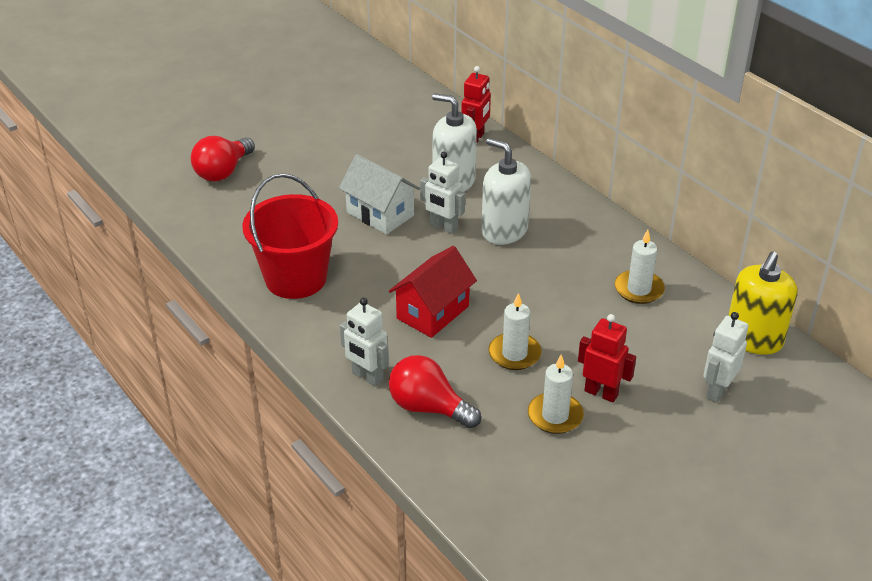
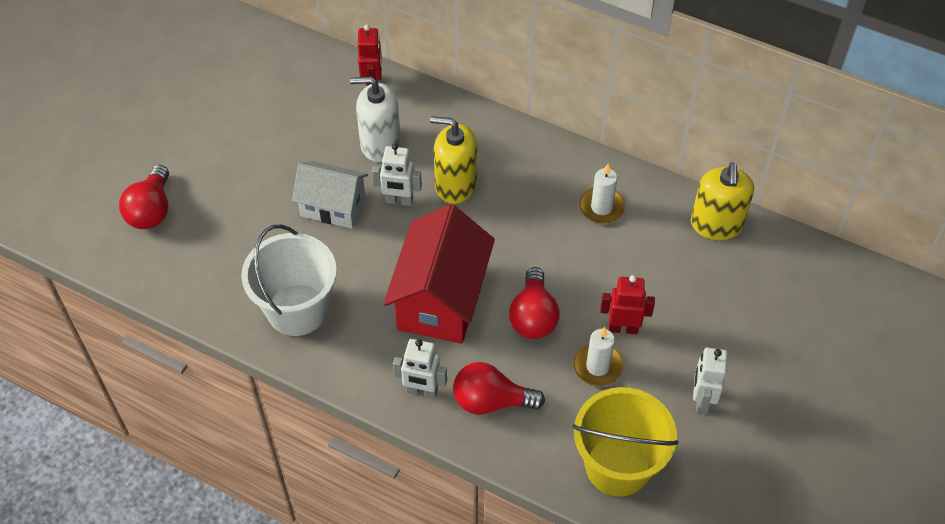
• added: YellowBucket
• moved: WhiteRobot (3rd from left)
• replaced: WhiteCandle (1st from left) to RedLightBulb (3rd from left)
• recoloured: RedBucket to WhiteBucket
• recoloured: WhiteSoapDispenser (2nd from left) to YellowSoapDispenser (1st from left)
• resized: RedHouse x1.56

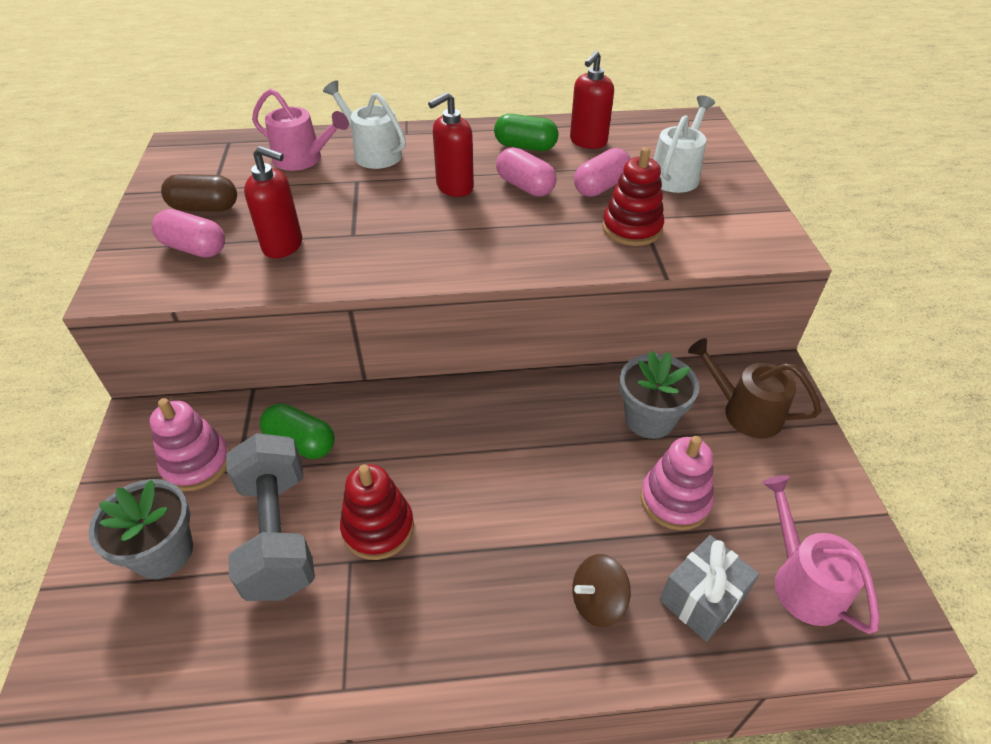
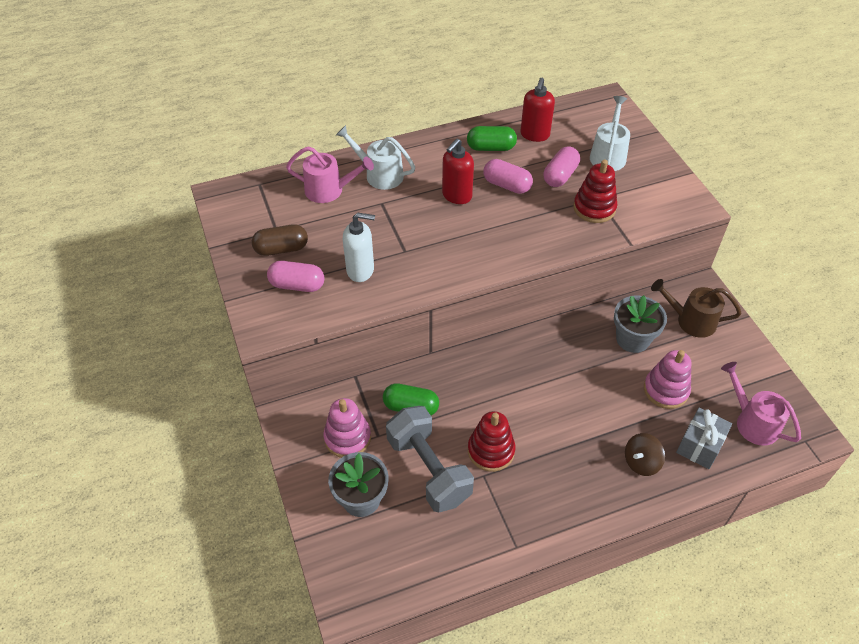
• recoloured: RedSoapDispenser (1st from left) to WhiteSoapDispenser

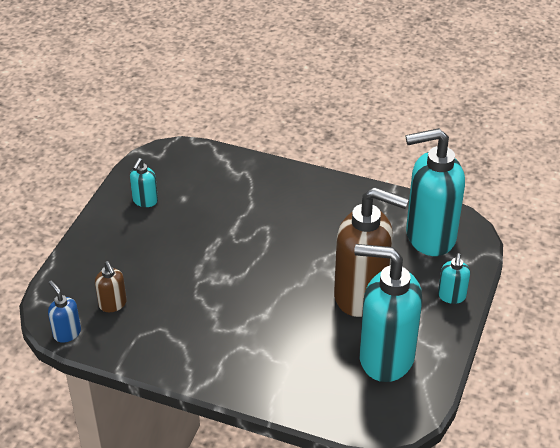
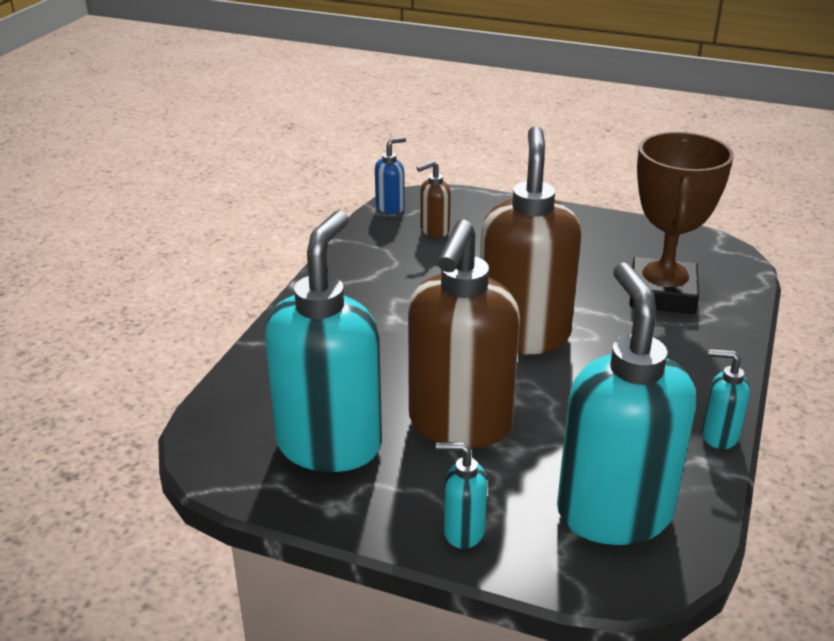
• added: BrownSoapDispenser (3rd from left)
• added: BrownTrophy
• moved: TurquoiseSoapDispenser (1st from left in the first image) to TurquoiseSoapDispenser (4th from left)

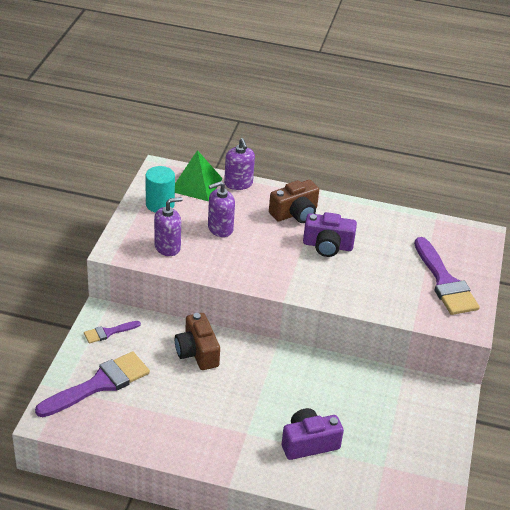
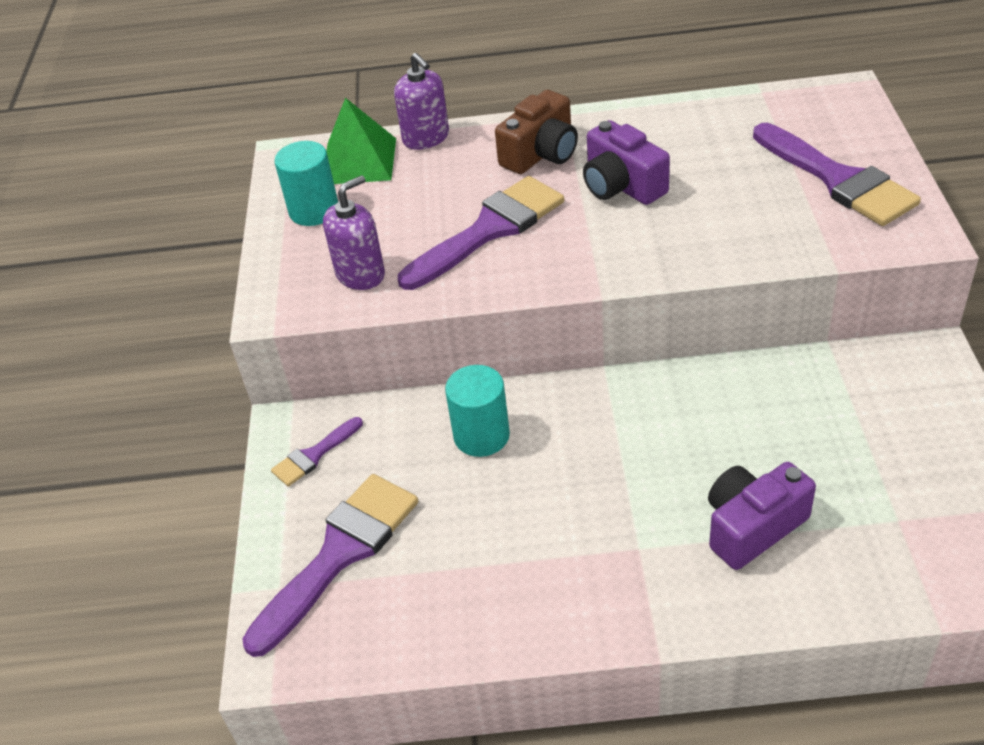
• removed: PurpleSoapDispenser (2nd from left)
• added: PurpleBrush (3rd from left)
• replaced: BrownCamera (1st from left) to TurquoiseCylinder (2nd from left)
• turned: PurpleCamera (2nd from left in the first image) 60 degrees clockwise

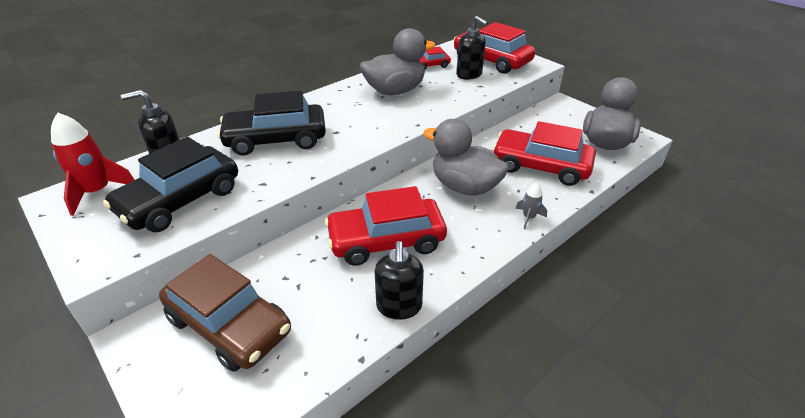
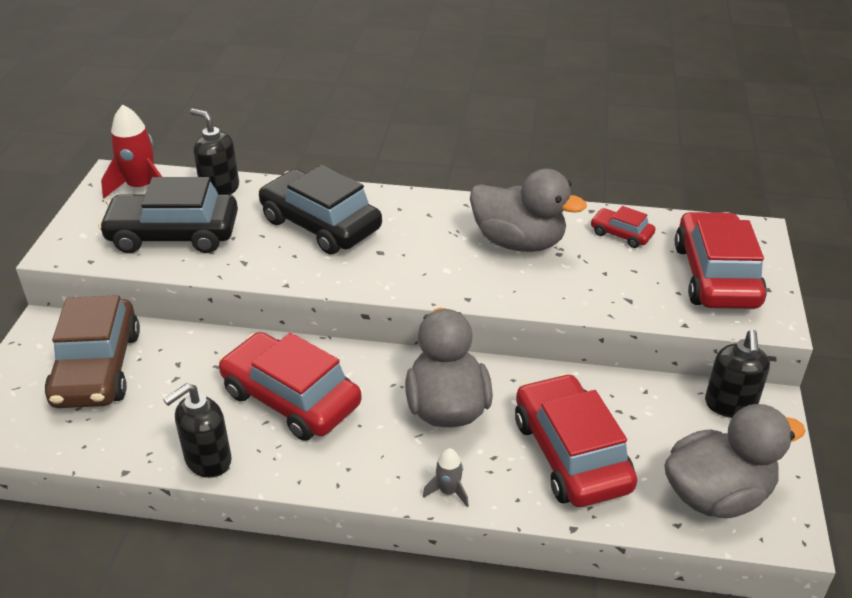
• moved: BlackSoapDispenser (3rd from left)

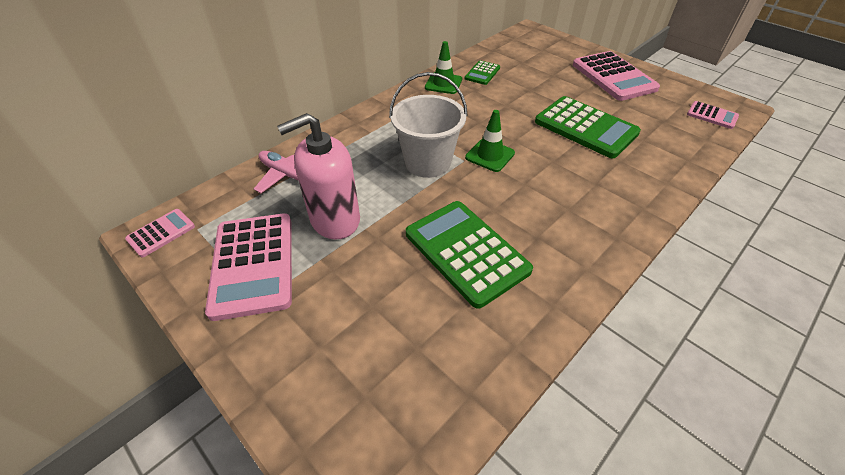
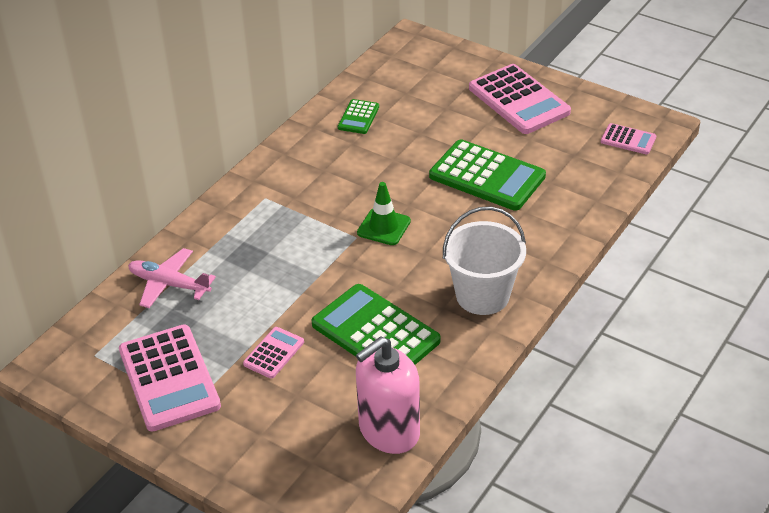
• removed: GreenTrafficCone (1st from left)
• moved: PinkCalculator (1st from left in the first image) to PinkCalculator (2nd from left)
• moved: PinkSoapDispenser
• moved: WhiteBucket

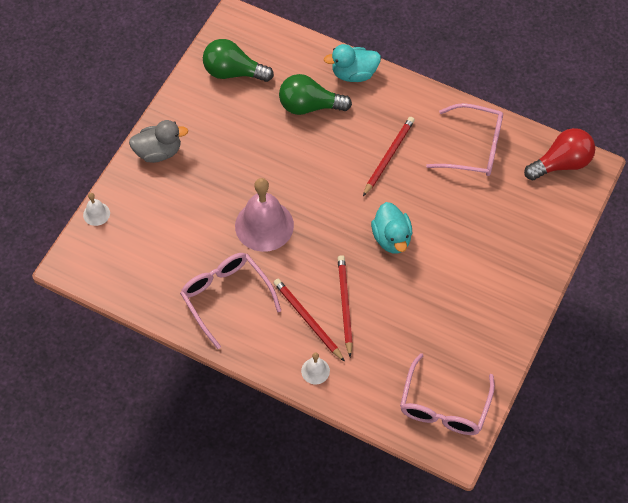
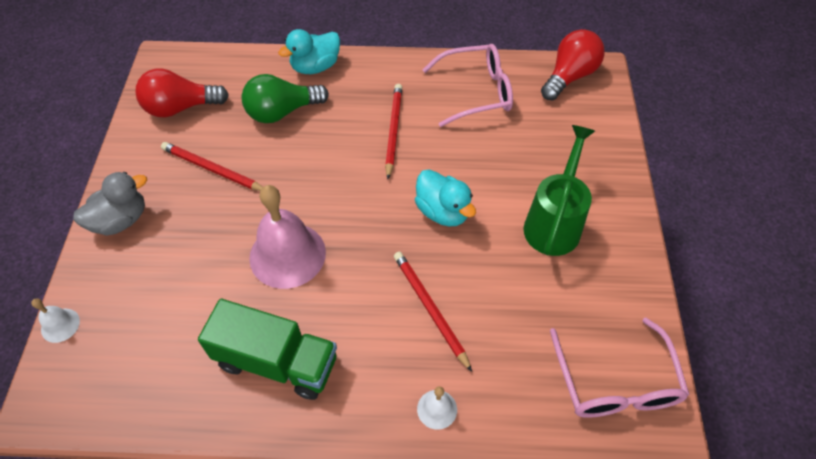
• added: GreenWateringCan
• moved: RedPencil (1st from left)
• replaced: PinkGlasses (1st from left) to GreenTruck
• recoloured: GreenLightBulb (1st from left) to RedLightBulb (1st from left)

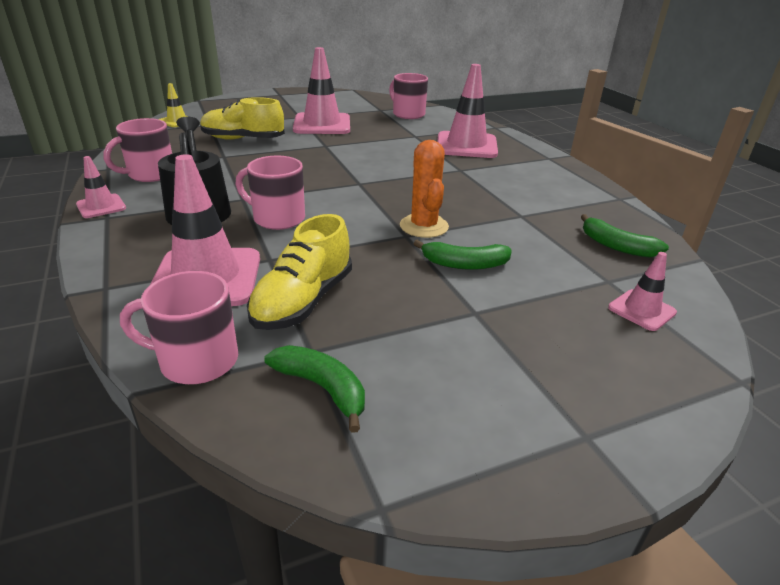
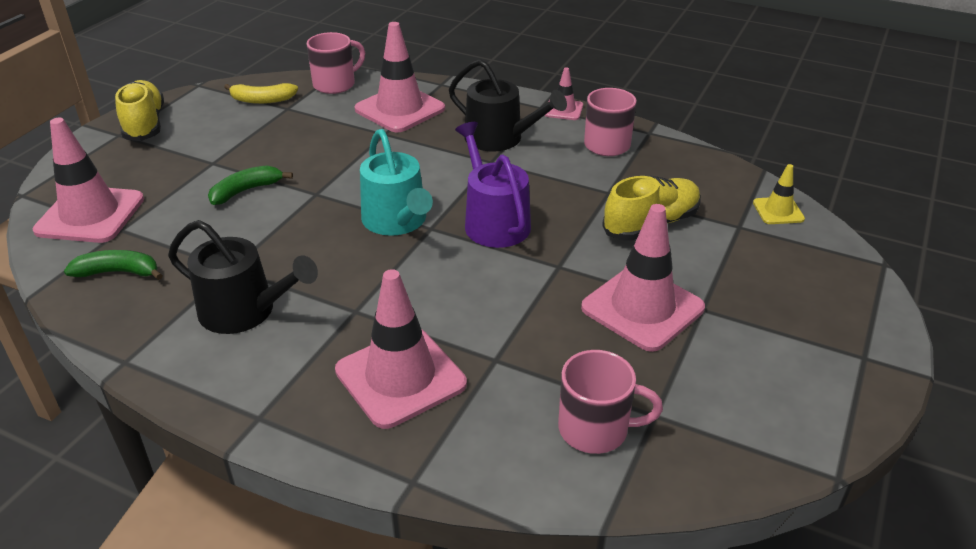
• removed: PinkMug (3rd from left)
• removed: OrangeCactus
• added: BlackWateringCan (1st from left)
• added: TurquoiseWateringCan
• added: PurpleWateringCan
• moved: YellowShoe (2nd from left in the first image) to YellowShoe (1st from left)
• recoloured: GreenBanana (1st from left) to YellowBanana
• resized: PinkTrafficCone (5th from left in the first image) x1.99

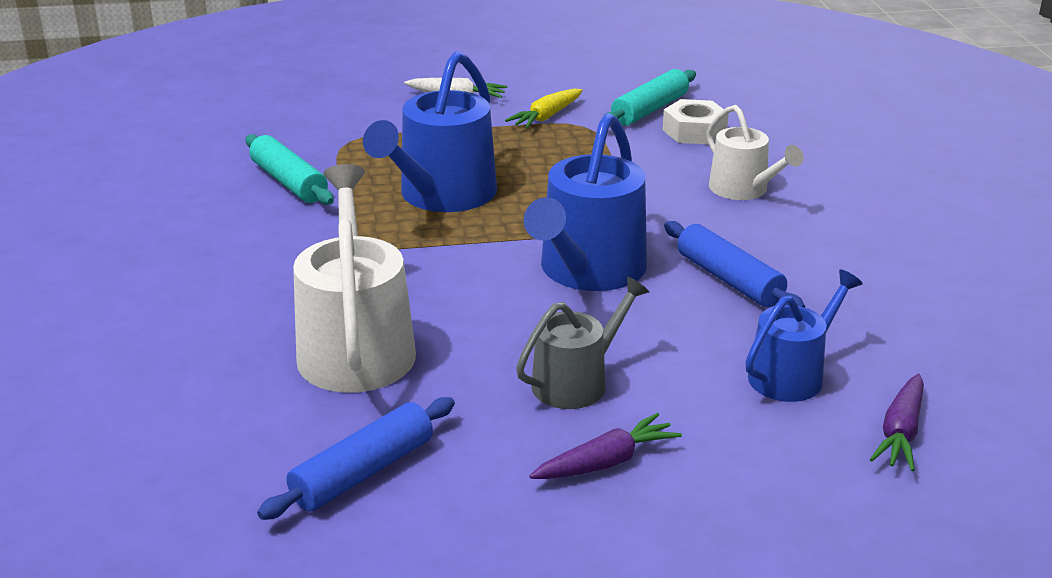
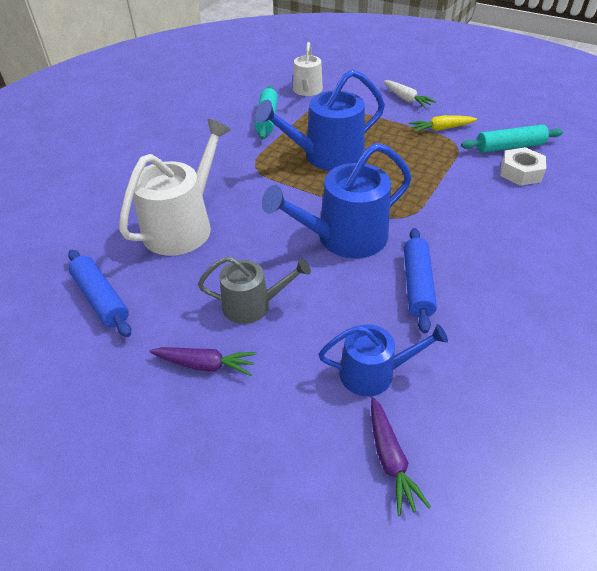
• moved: WhiteWateringCan (2nd from left)
• turned: BlueRollingPin (1st from left) 60 degrees clockwise
• turned: PurpleCarrot (2nd from left) 75 degrees counterclockwise

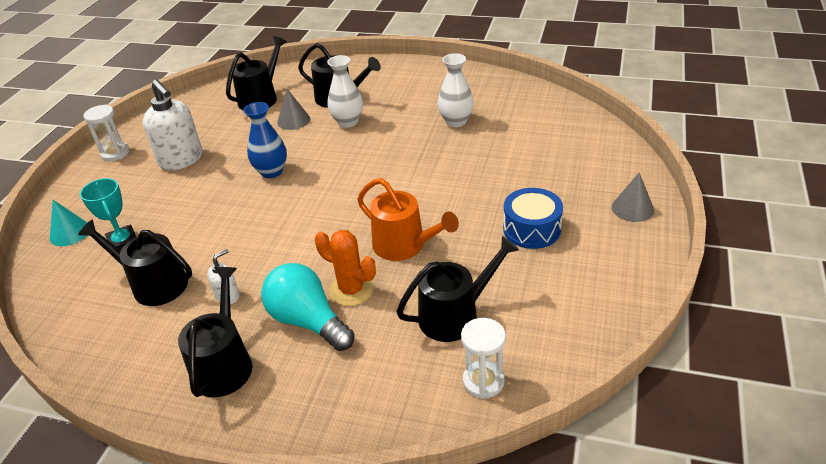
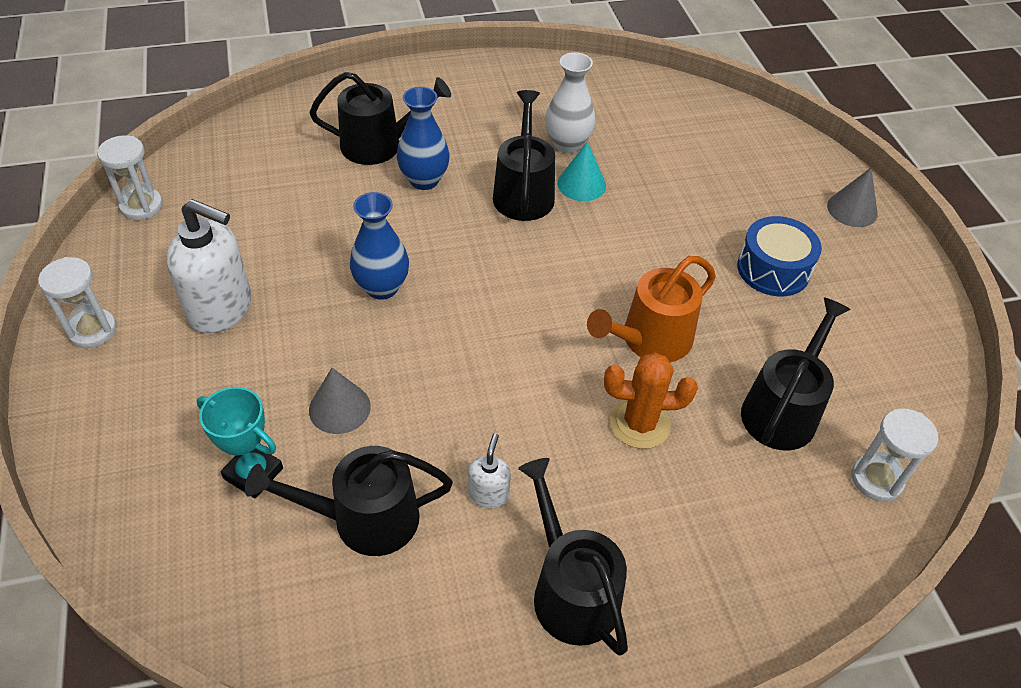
• removed: TurquoiseLightBulb
• added: WhiteHourglass (2nd from left)
• moved: TurquoiseCone
• moved: BlackWateringCan (3rd from left)
• moved: GreyCone (1st from left)
• recoloured: WhiteVase (1st from left) to BlueVase (2nd from left)
• turned: OrangeWateringCan 135 degrees clockwise

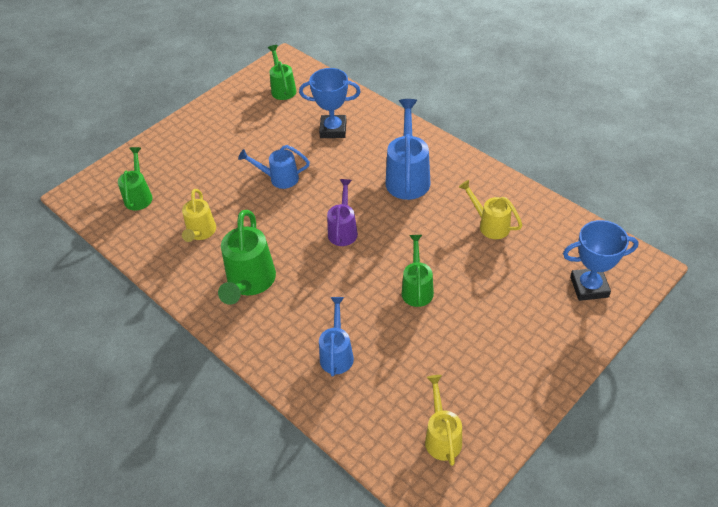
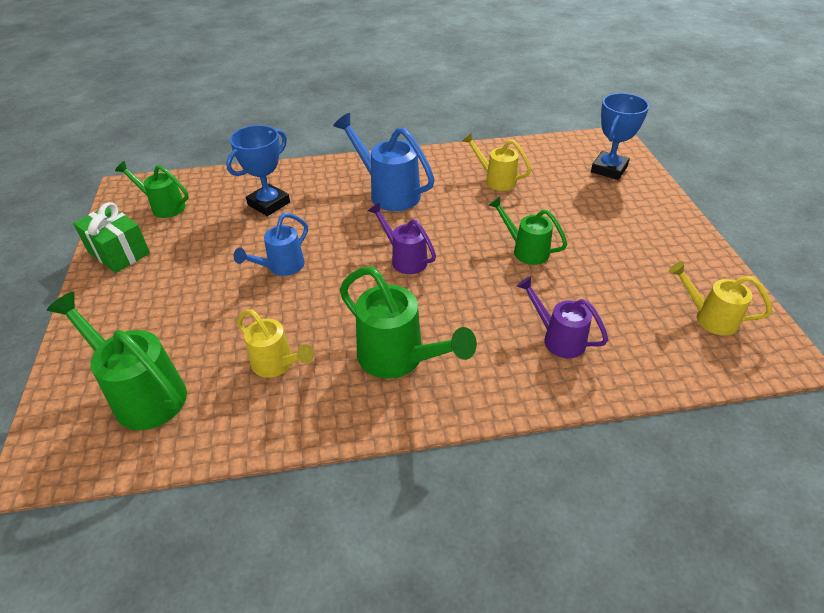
• added: GreenGift
• recoloured: BlueWateringCan (2nd from left) to PurpleWateringCan (2nd from left)
• turned: YellowWateringCan (3rd from left in the first image) 45 degrees clockwise
• resized: GreenWateringCan (1st from left) x1.58

